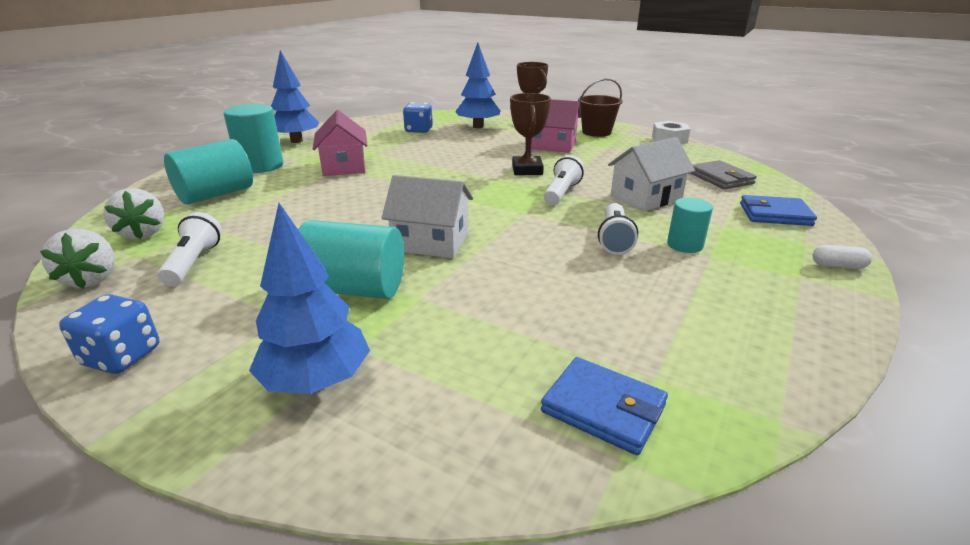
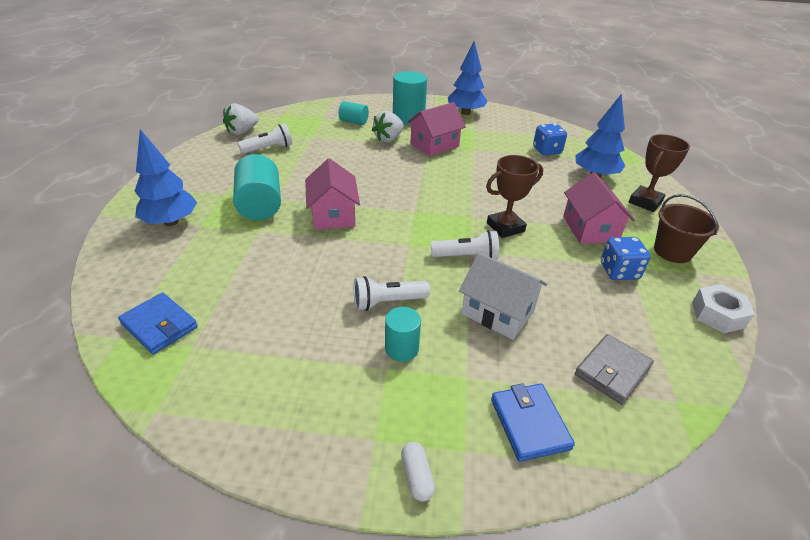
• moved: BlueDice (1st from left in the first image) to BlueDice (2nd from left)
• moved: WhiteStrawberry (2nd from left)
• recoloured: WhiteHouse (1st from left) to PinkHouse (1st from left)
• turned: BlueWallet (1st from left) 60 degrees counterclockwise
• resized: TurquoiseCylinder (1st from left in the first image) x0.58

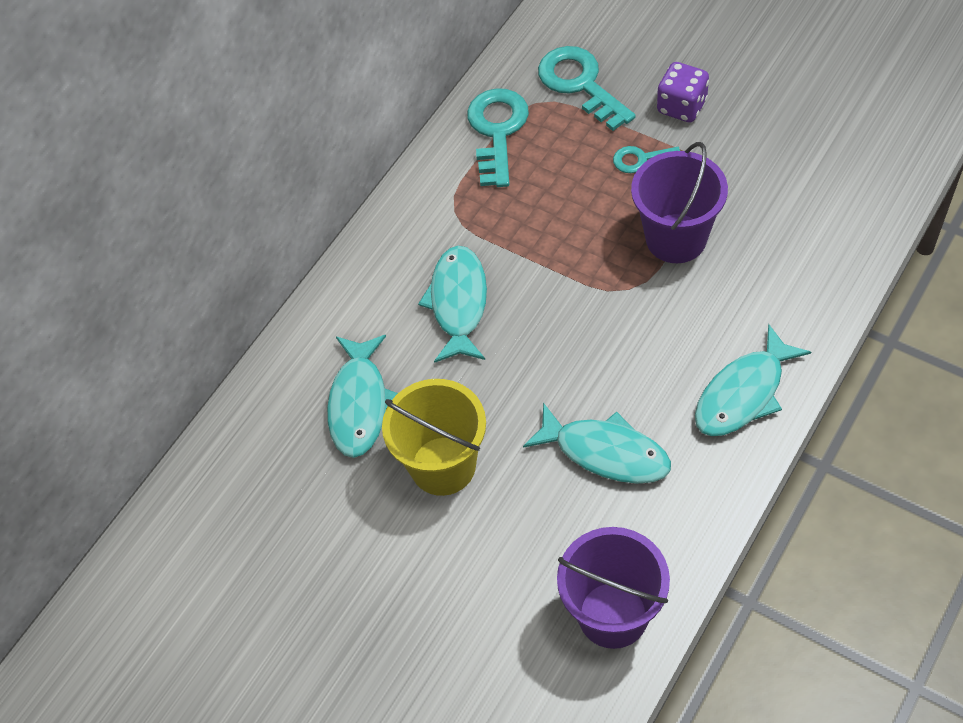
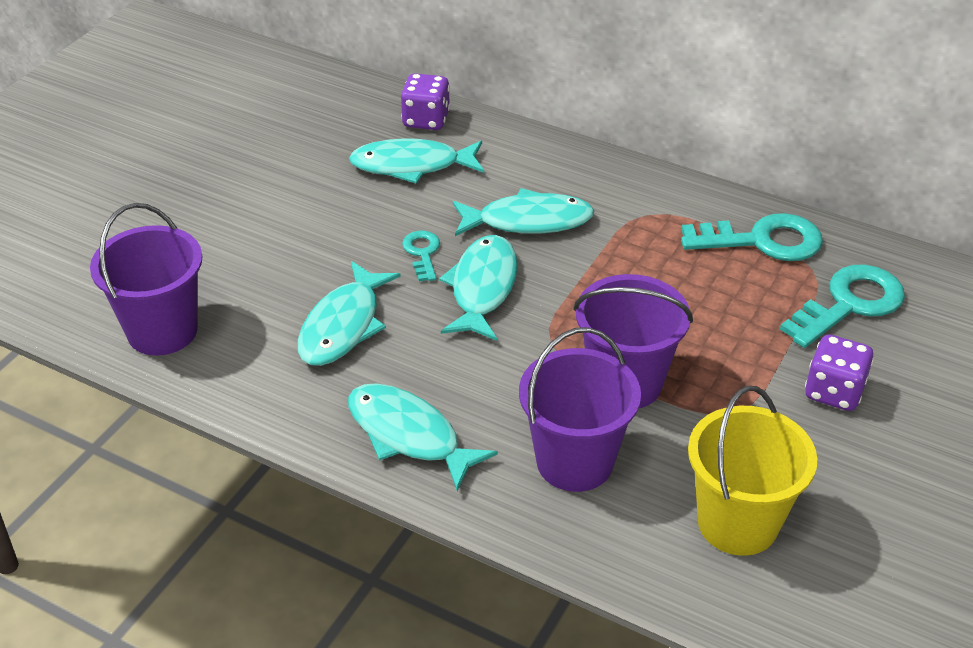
• added: PurpleDice (1st from left)
• added: TurquoiseFish (4th from left)
• added: PurpleBucket (2nd from left)
• moved: YellowBucket
• moved: TurquoiseKey (3rd from left in the first image) to TurquoiseKey (1st from left)

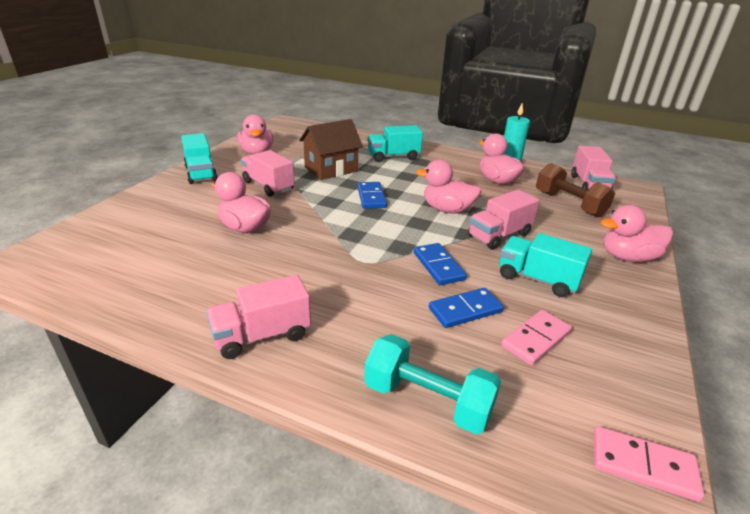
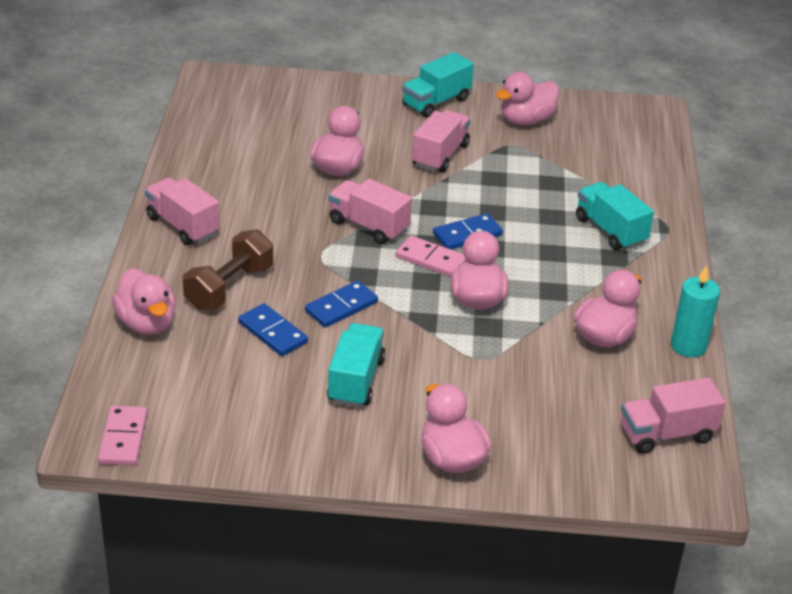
• removed: BrownHouse
• moved: PinkTruck (3rd from left in the first image) to PinkTruck (2nd from left)
• moved: PinkDomino (1st from left in the first image) to PinkDomino (2nd from left)
• moved: BrownDumbbell
• replaced: TurquoiseDumbbell to PinkDuck (1st from left)

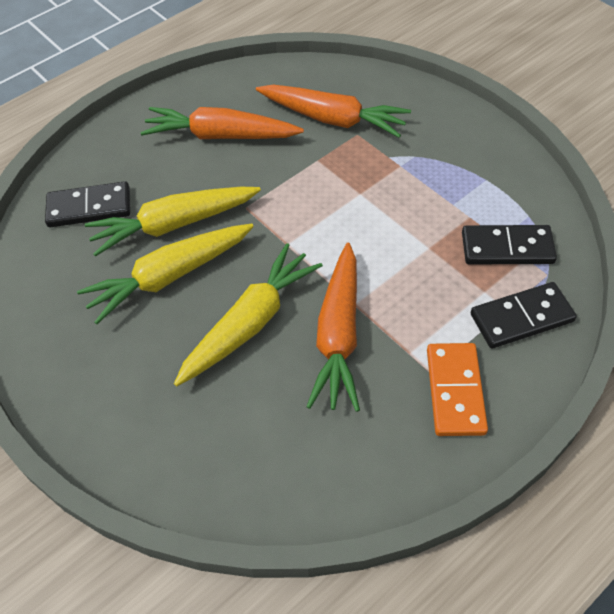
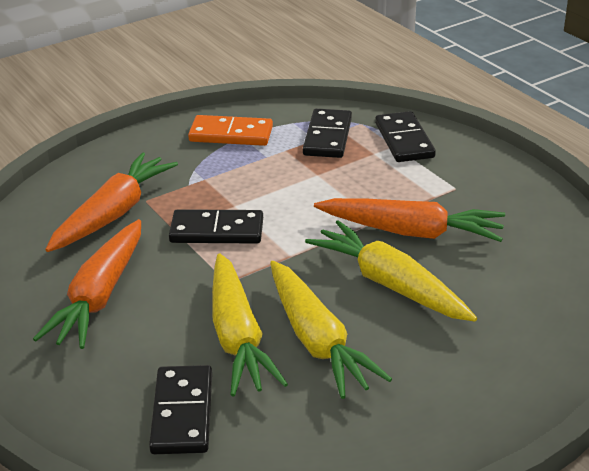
• added: BlackDomino (2nd from left)
• moved: OrangeDomino

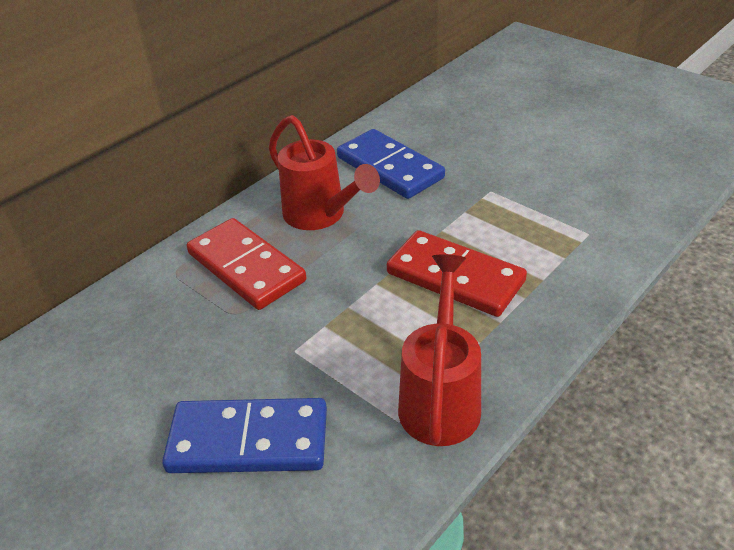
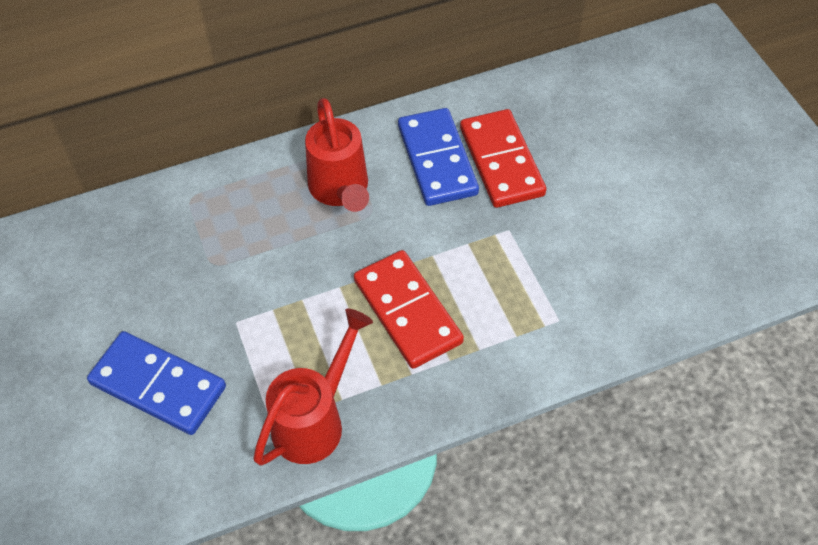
• moved: RedDomino (1st from left in the first image) to RedDomino (2nd from left)

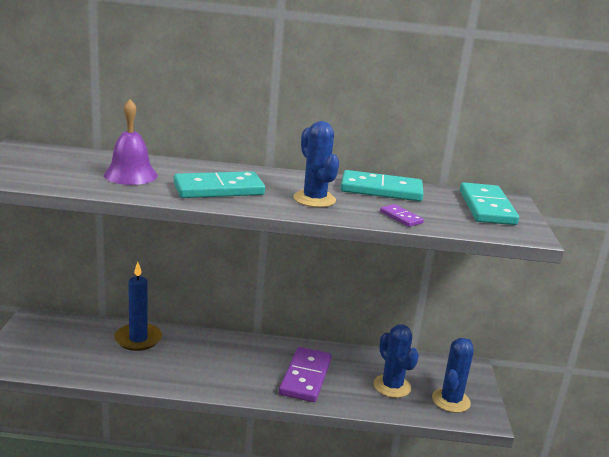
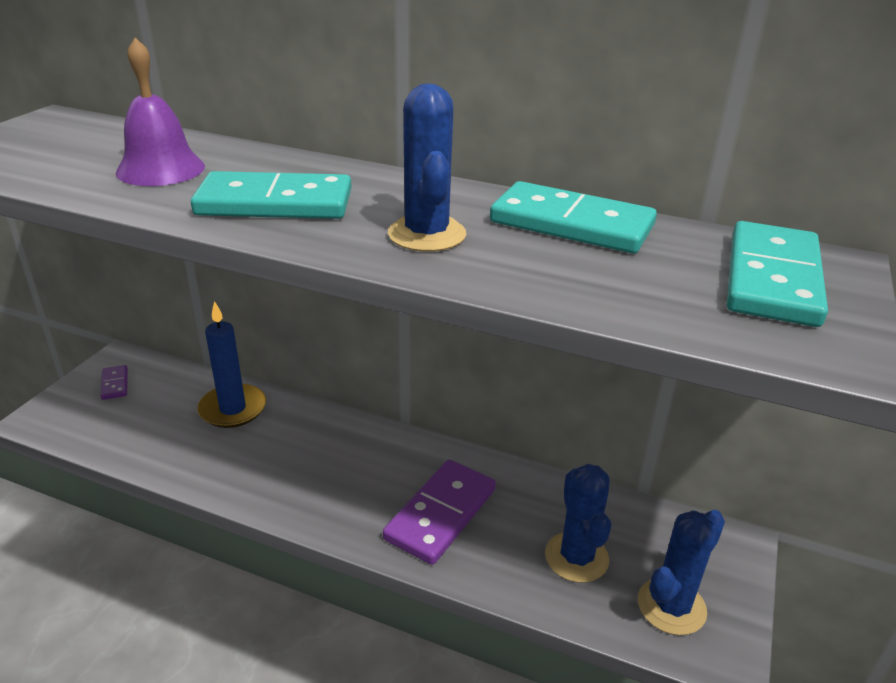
• moved: PurpleDomino (2nd from left in the first image) to PurpleDomino (1st from left)

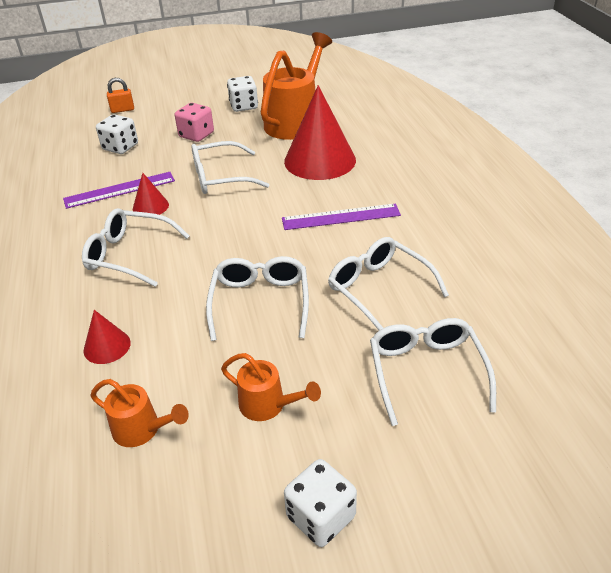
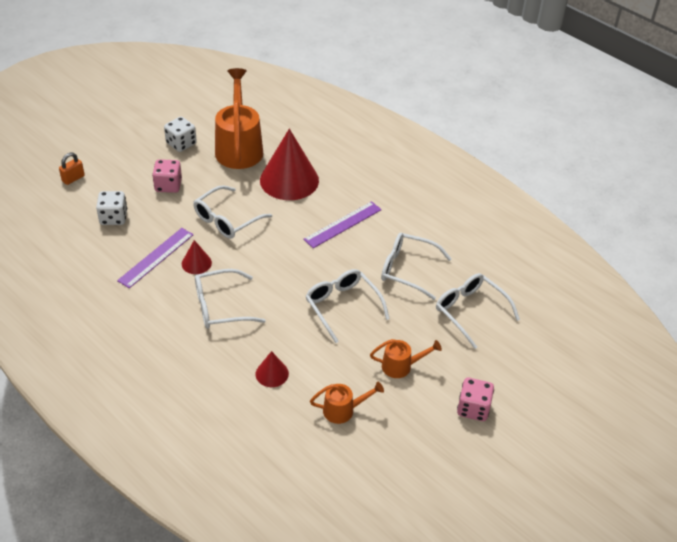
• recoloured: WhiteDice (3rd from left) to PinkDice (2nd from left)

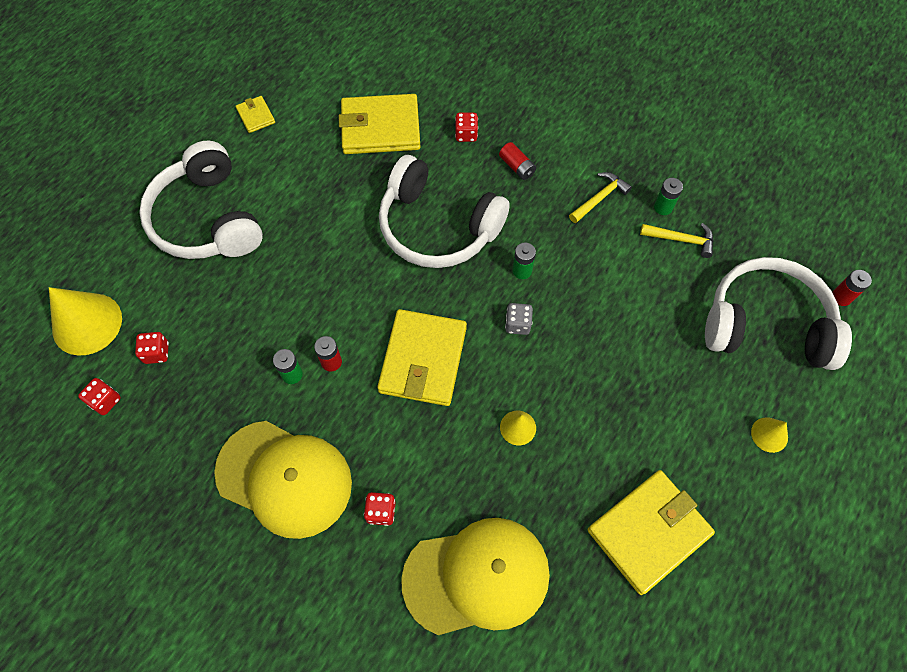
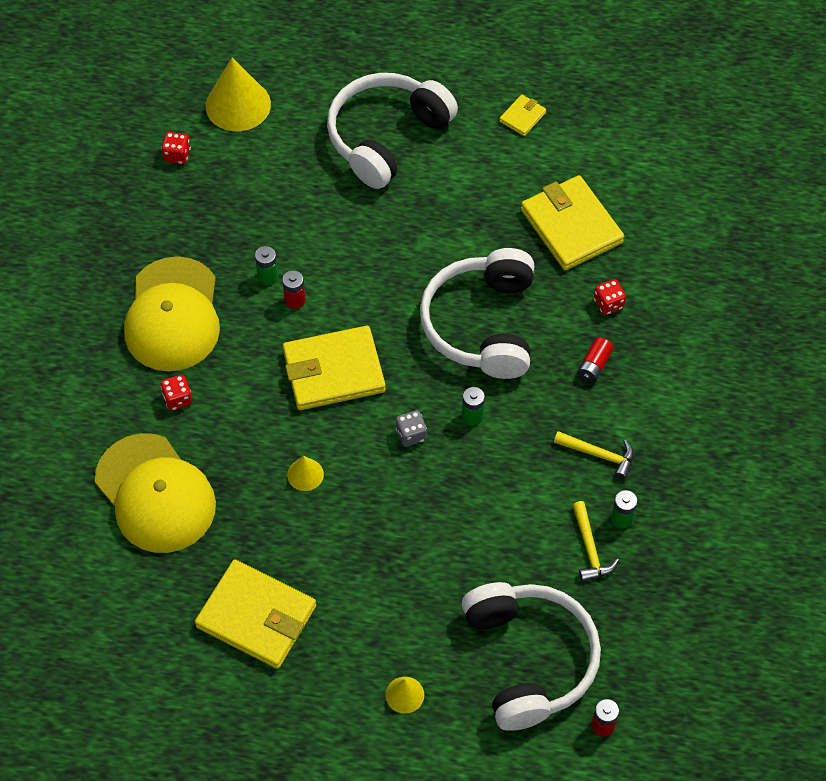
• removed: RedDice (2nd from left)

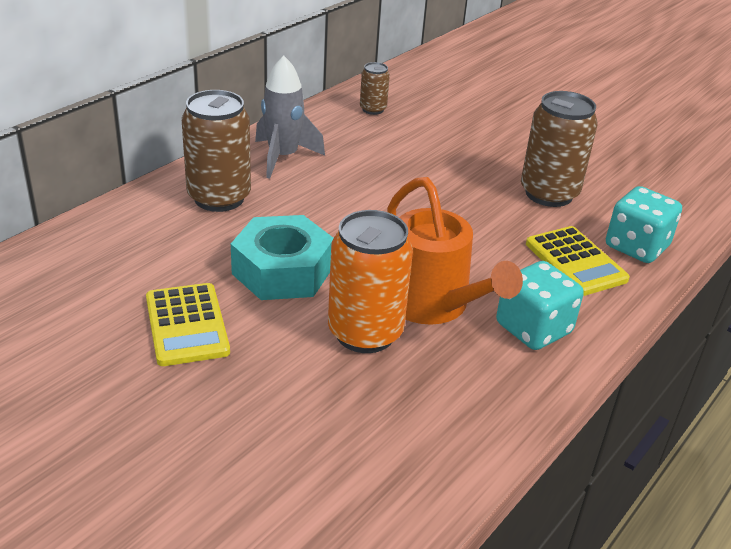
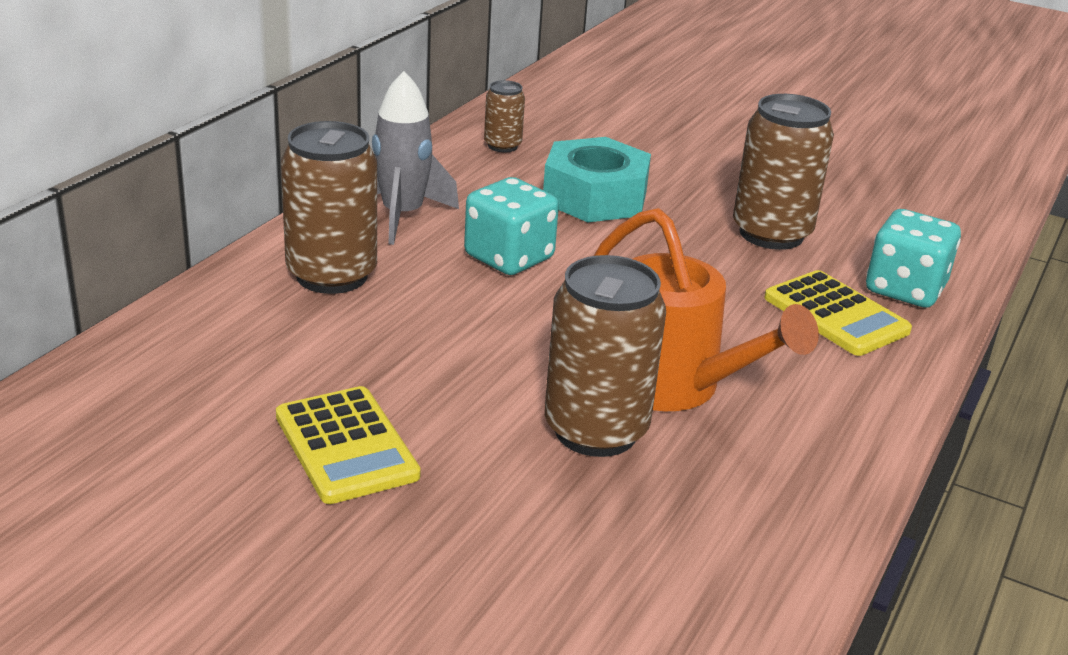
• moved: TurquoiseNut
• moved: TurquoiseDice (1st from left)
• recoloured: OrangeCan to BrownCan (3rd from left)

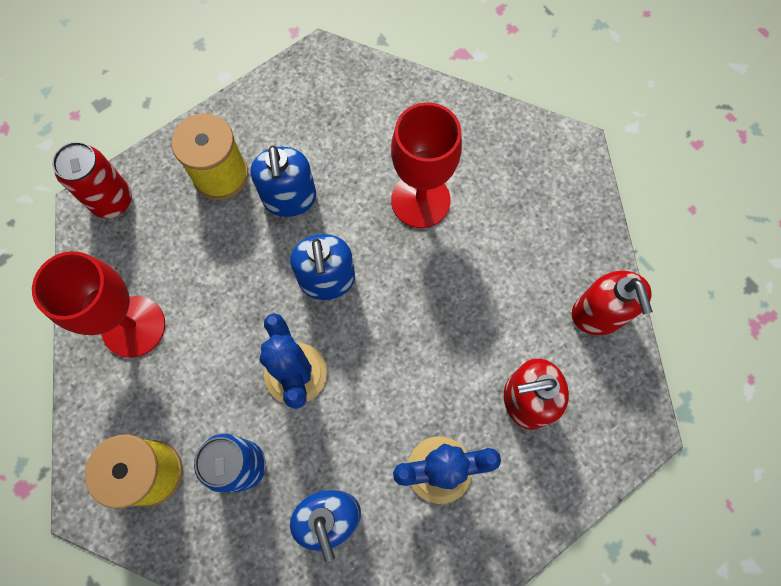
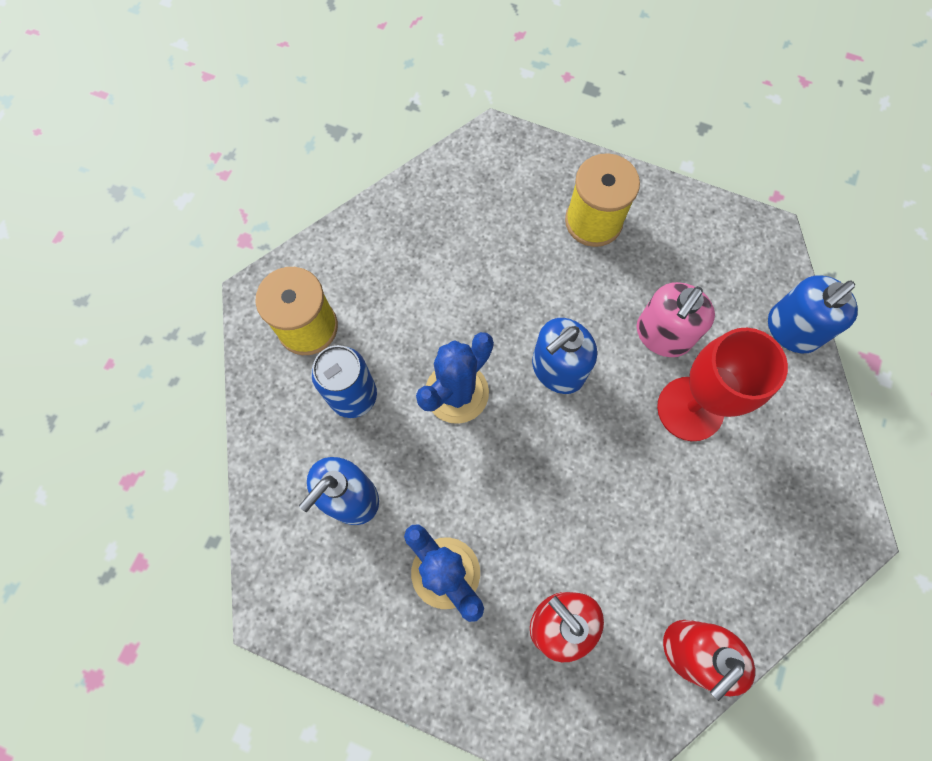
• removed: RedGoblet (1st from left)
• removed: RedCan
• added: PinkSoapDispenser
• moved: BlueSoapDispenser (1st from left in the first image) to BlueSoapDispenser (3rd from left)

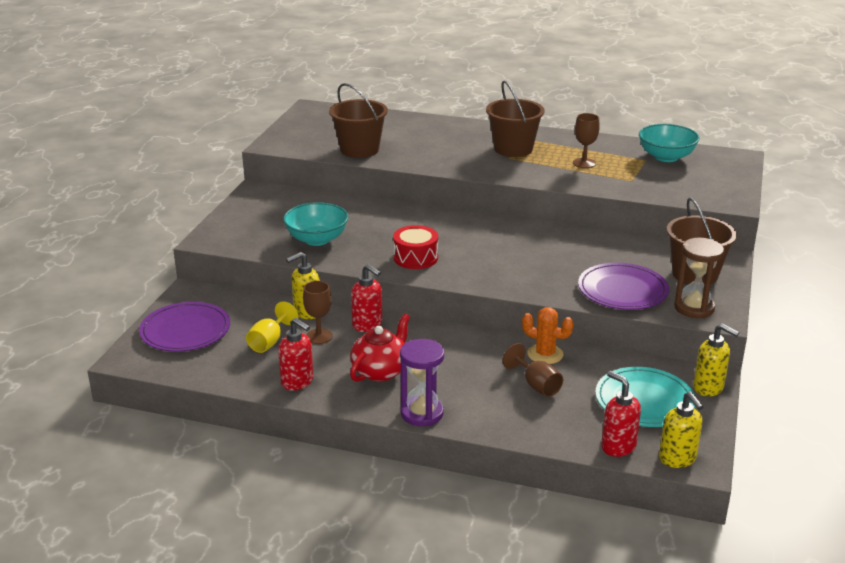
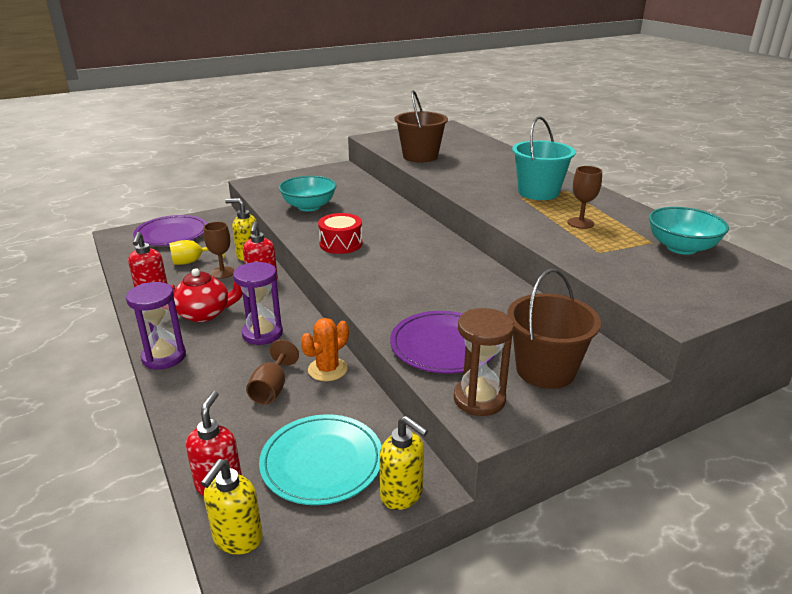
• added: PurpleHourglass (2nd from left)
• recoloured: BrownBucket (2nd from left) to TurquoiseBucket
• turned: OrangeCactus 60 degrees clockwise
• turned: YellowSoapDispenser (3rd from left) 45 degrees counterclockwise

